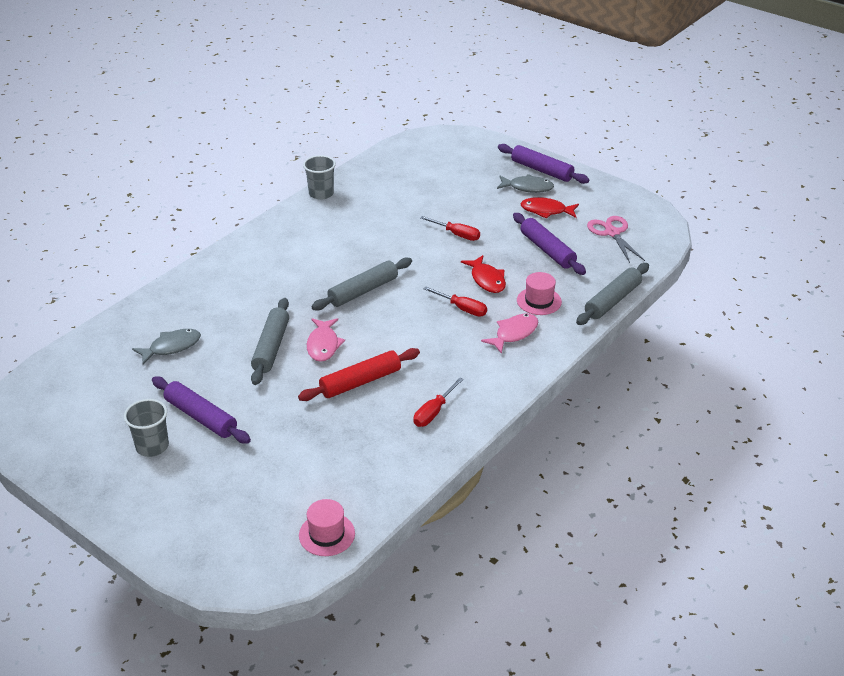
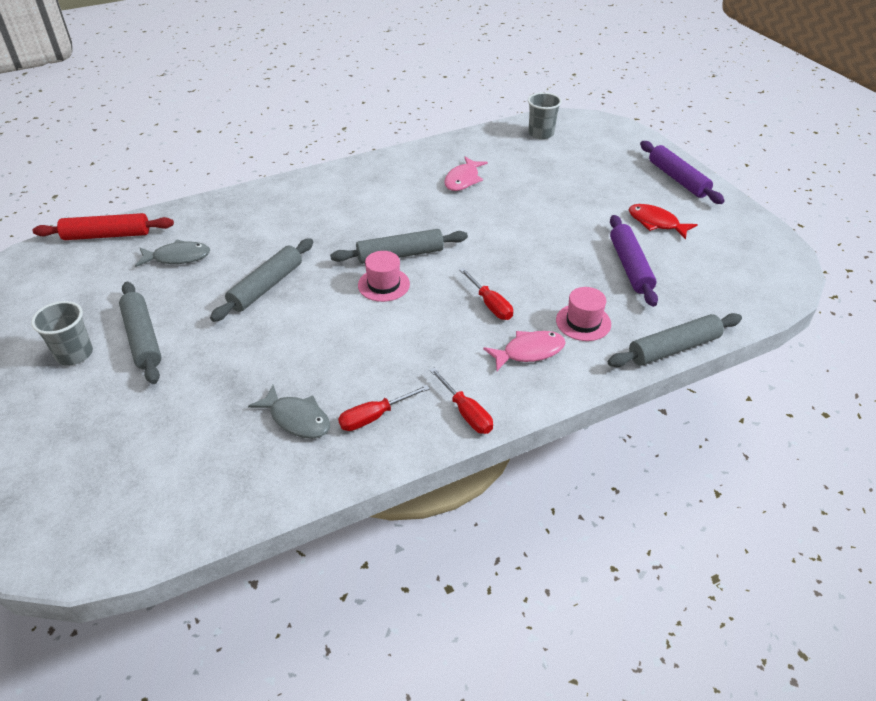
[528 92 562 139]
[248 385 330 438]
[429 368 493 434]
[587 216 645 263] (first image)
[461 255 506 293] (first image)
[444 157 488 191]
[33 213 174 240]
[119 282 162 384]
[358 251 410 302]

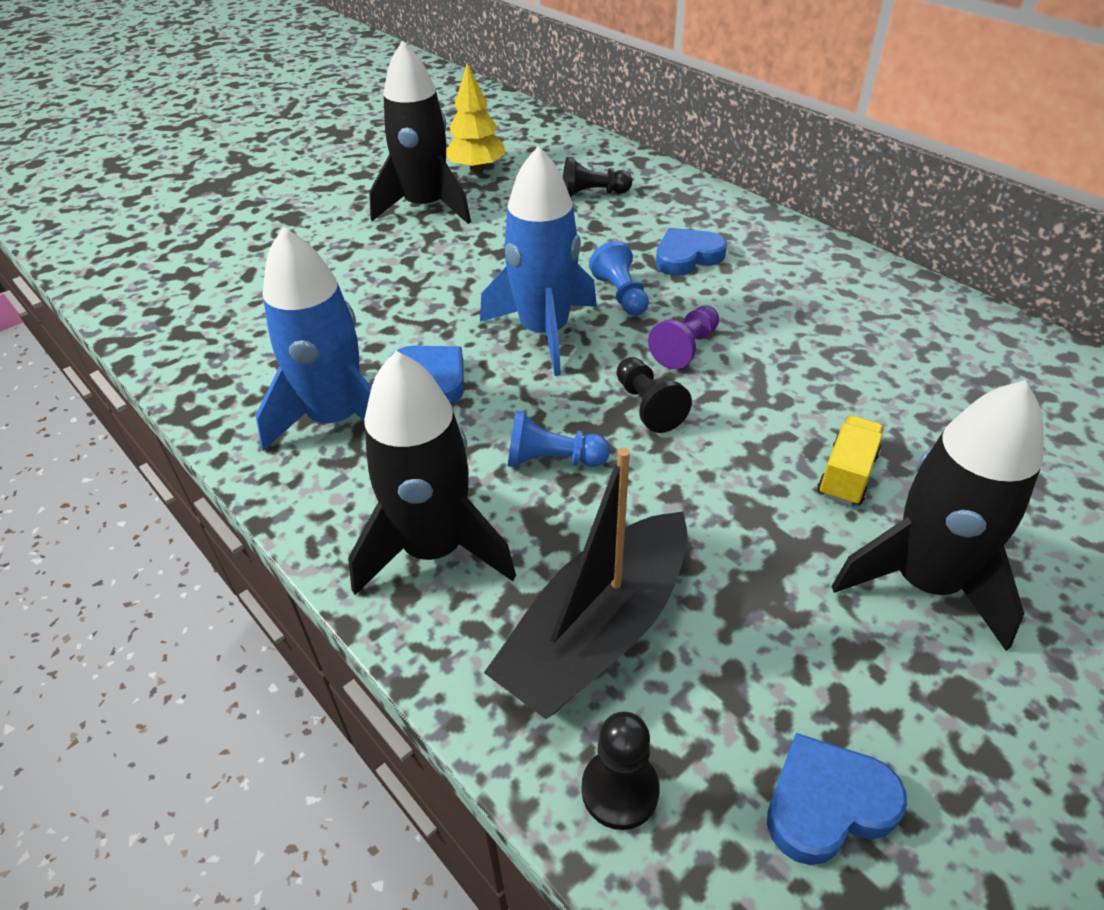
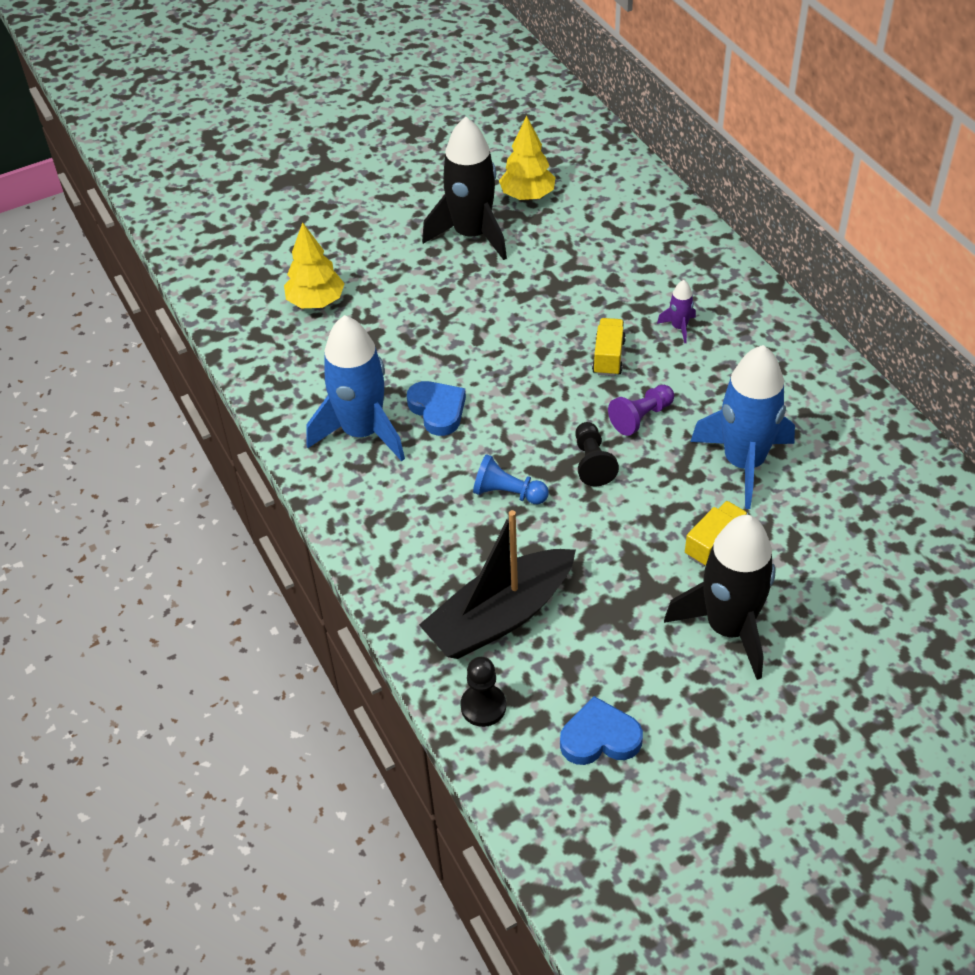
[690 345 795 509]
[563 157 632 198] (first image)
[657 280 696 343]
[592 318 626 376]
[348 351 516 595] (first image)
[284 222 345 308]

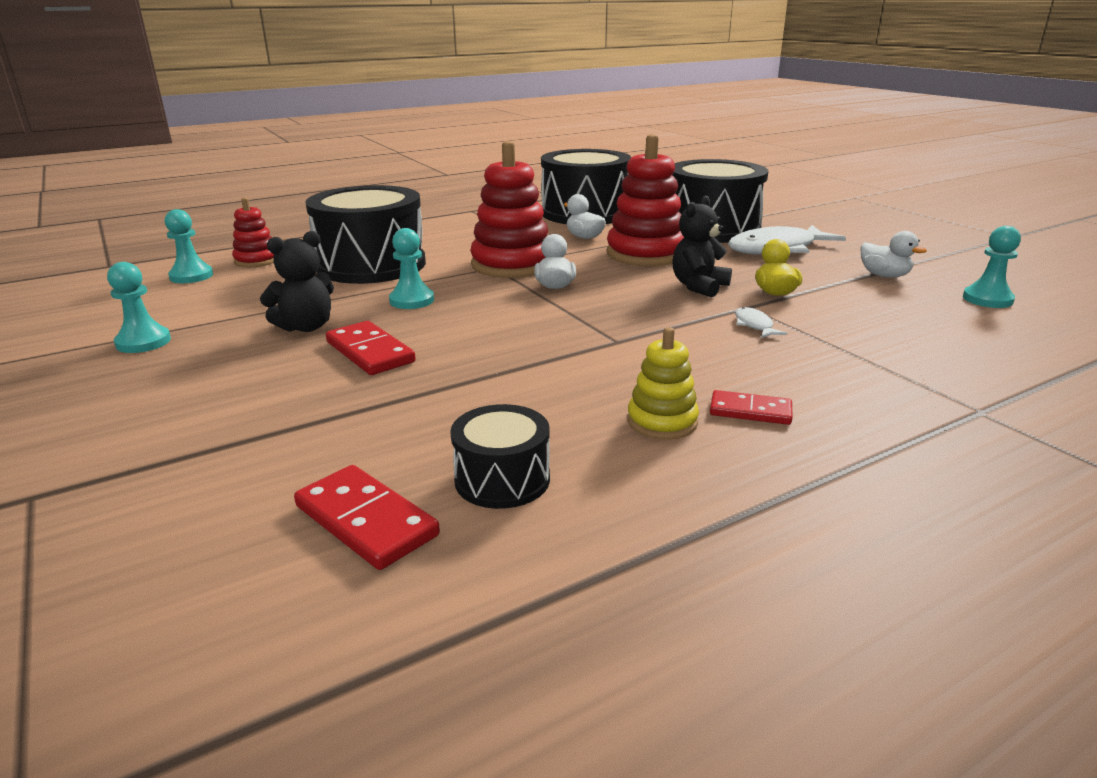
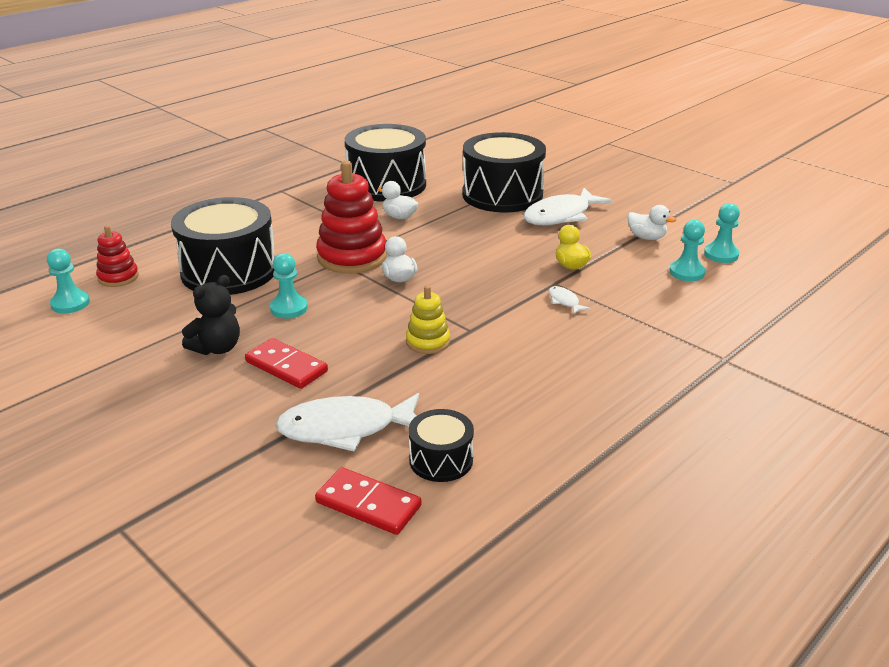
[607 134 684 266] (first image)
[672 196 732 297] (first image)
[669 220 705 281]
[406 285 450 354]
[710 390 793 425] (first image)
[275 393 419 452]

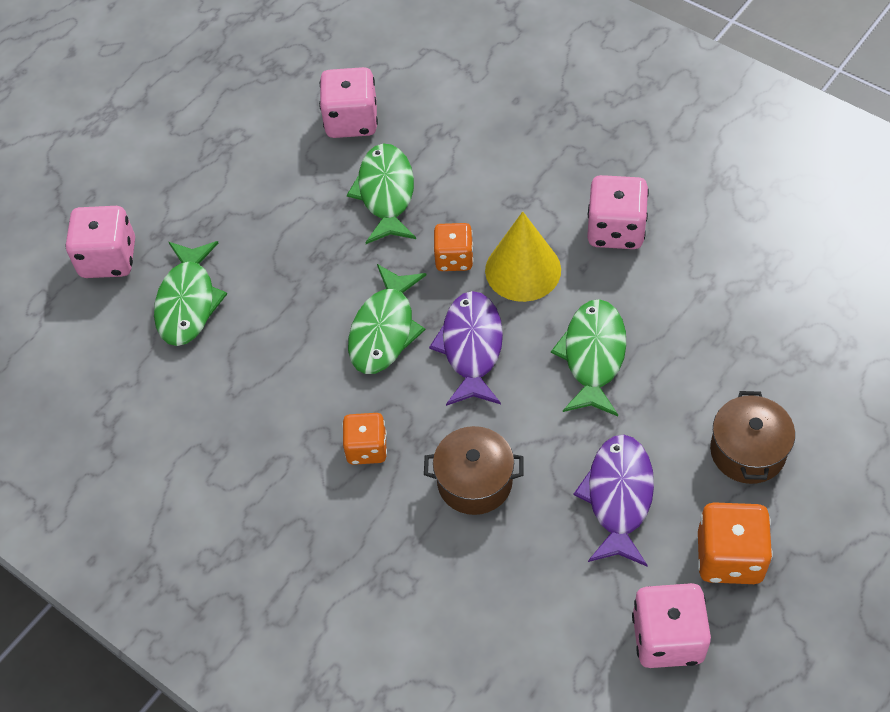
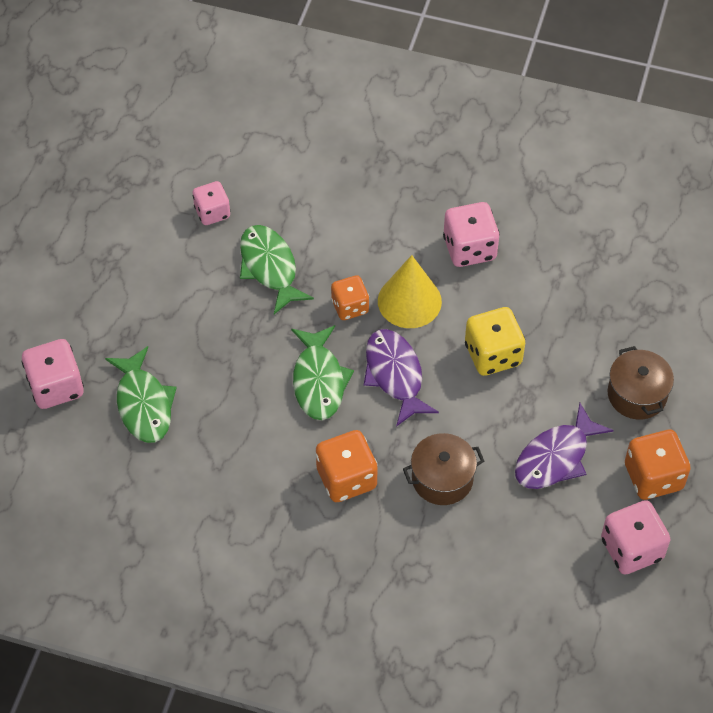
[193 181 230 225]
[465 307 525 376]
[316 430 378 502]
[515 403 614 489]

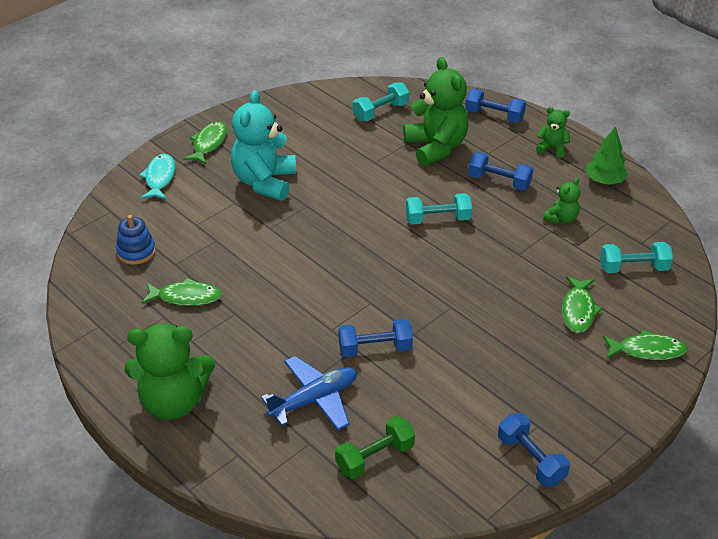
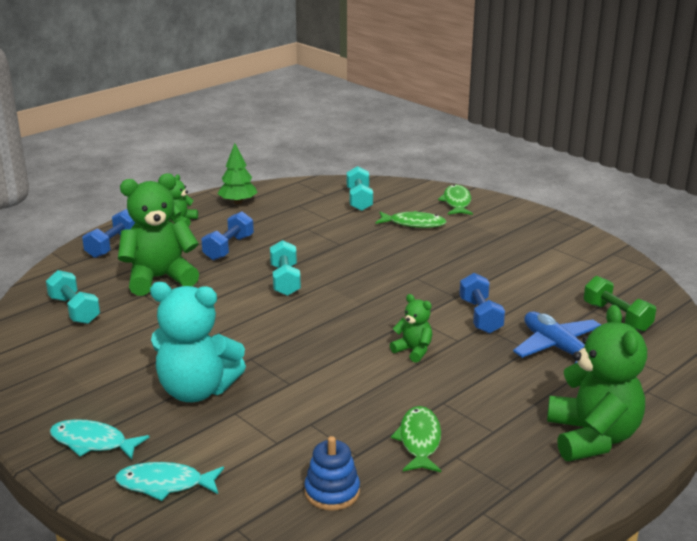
[50 419 150 460]
[390 294 432 363]
[498 413 570 487] (first image)

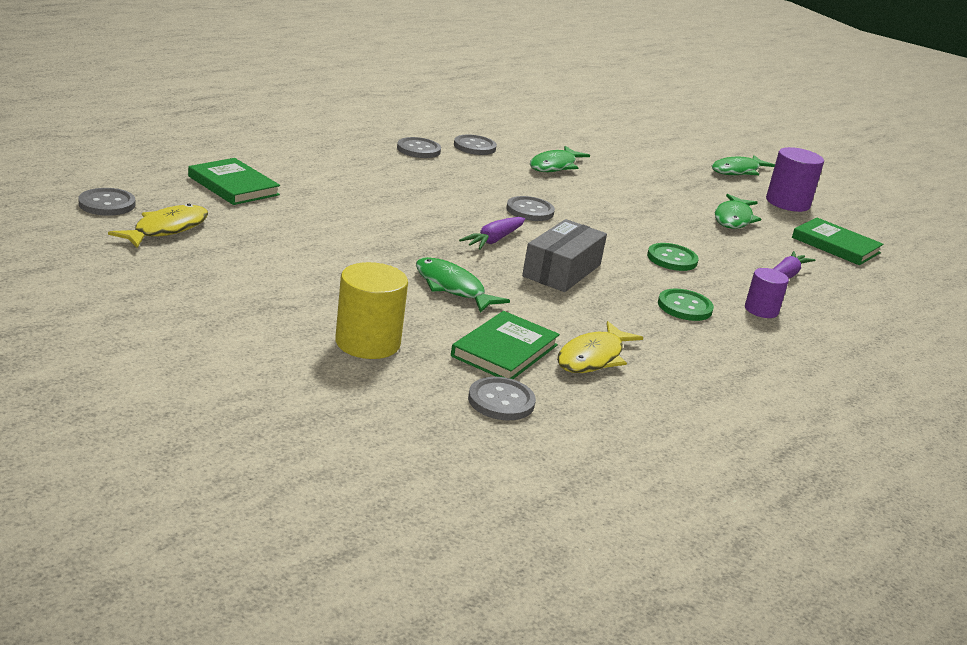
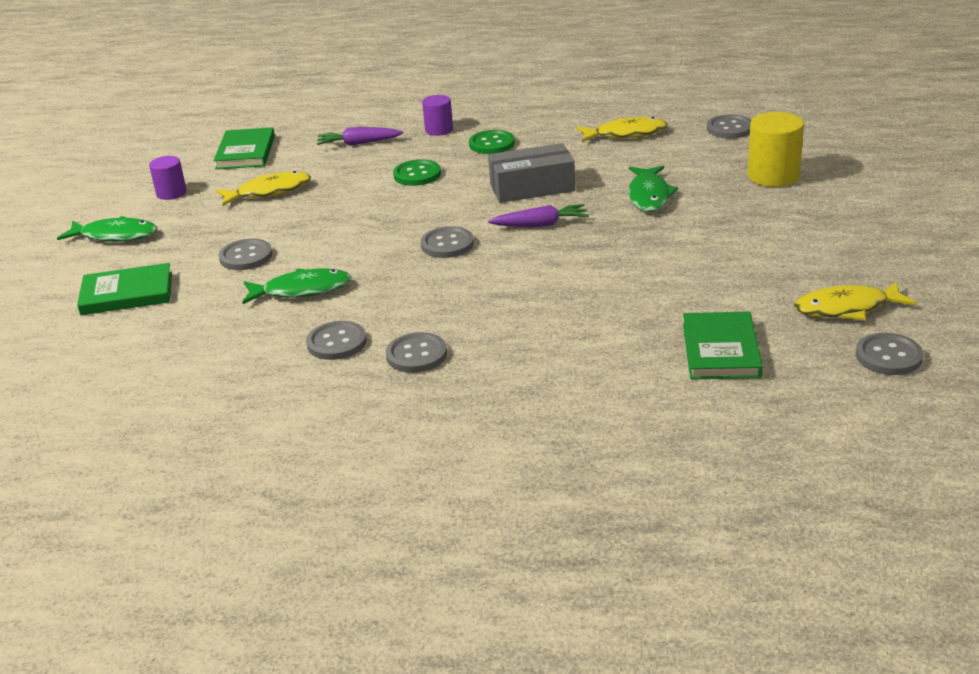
[149 156 187 200]
[216 171 311 206]
[77 263 172 315]
[219 239 272 270]

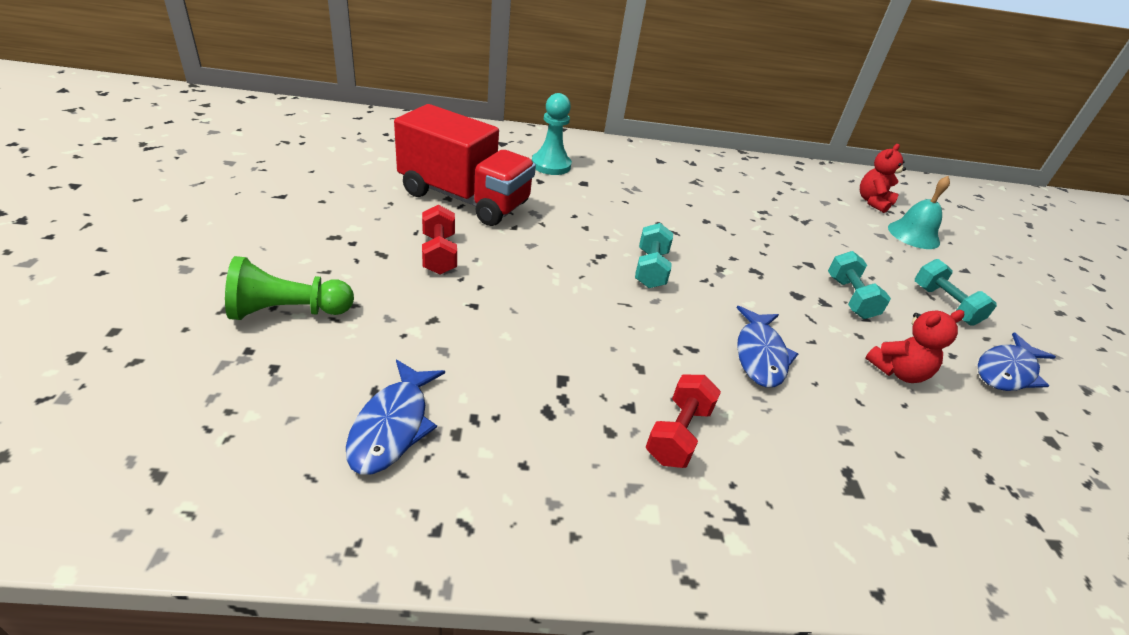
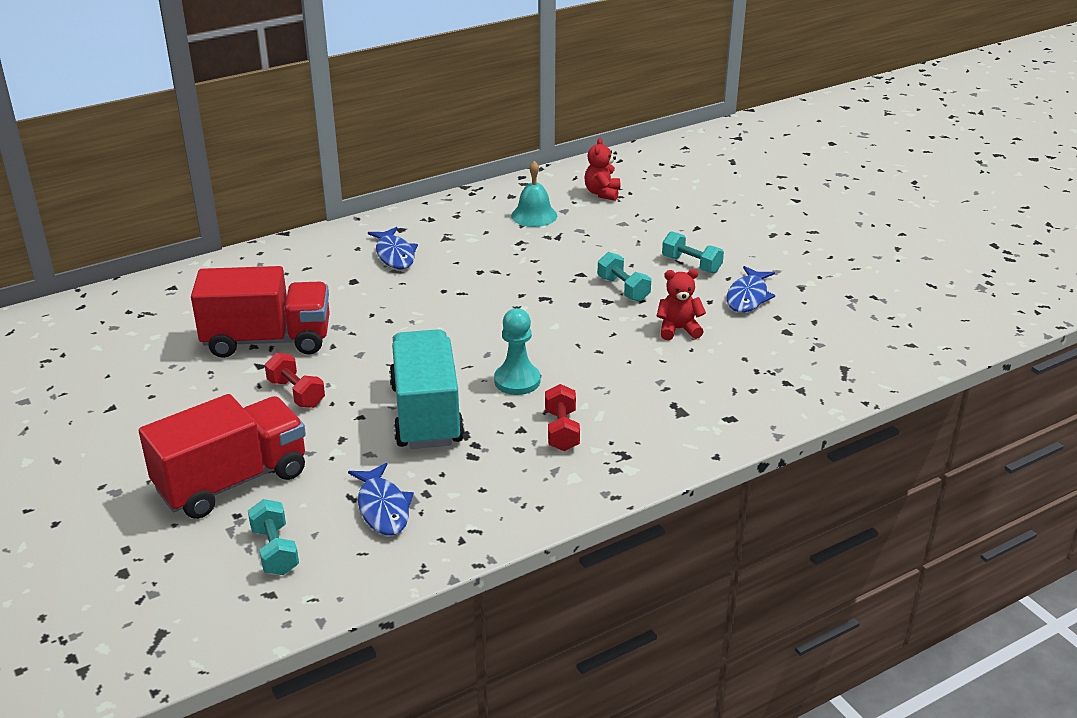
[494 308 540 395]
[511 161 557 227]
[248 499 299 575]
[139 394 306 519]
[368 227 418 269]
[657 269 706 340]
[389 329 464 449]

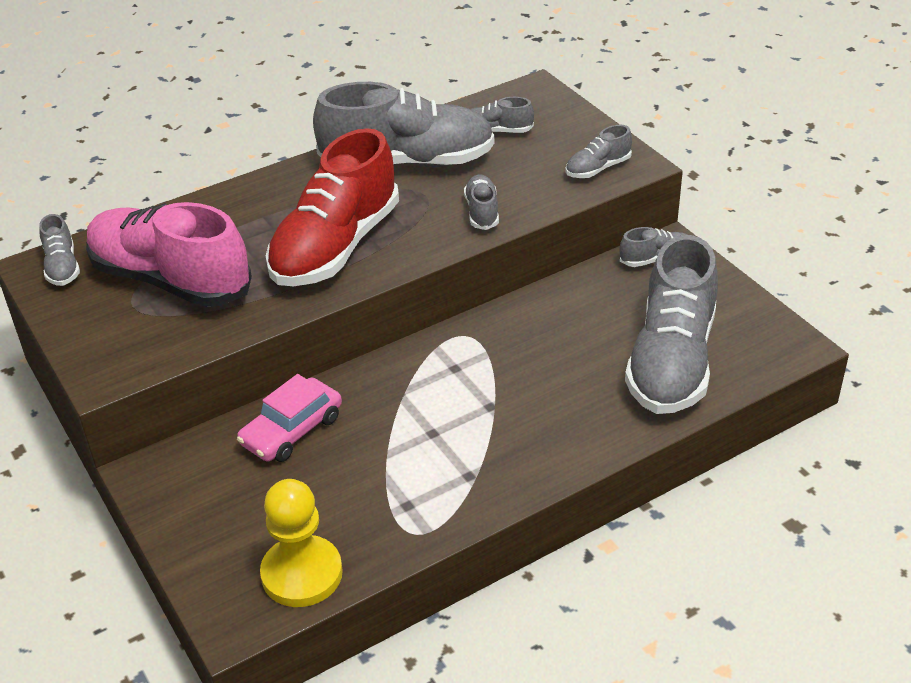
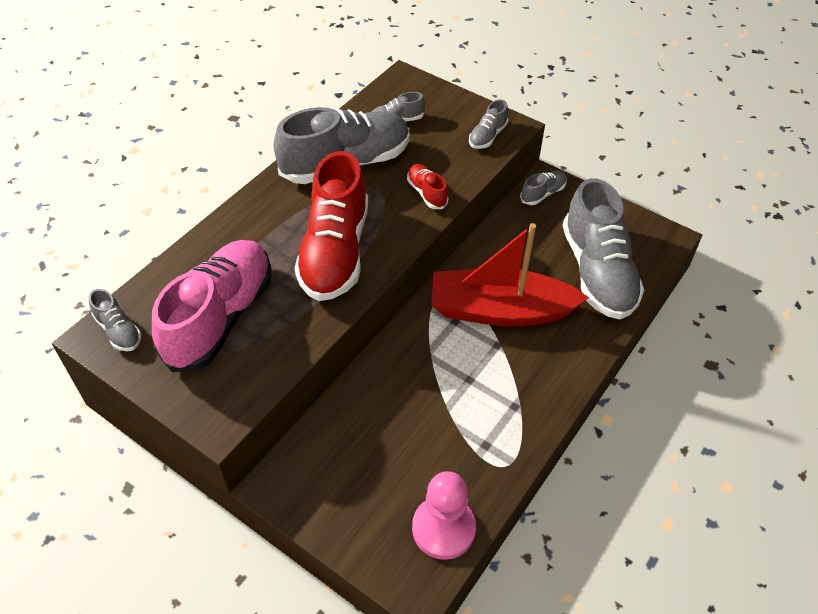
[407 164 448 209]
[152 240 272 372]
[237 374 342 462] (first image)
[412 471 476 560]
[431 223 589 327]

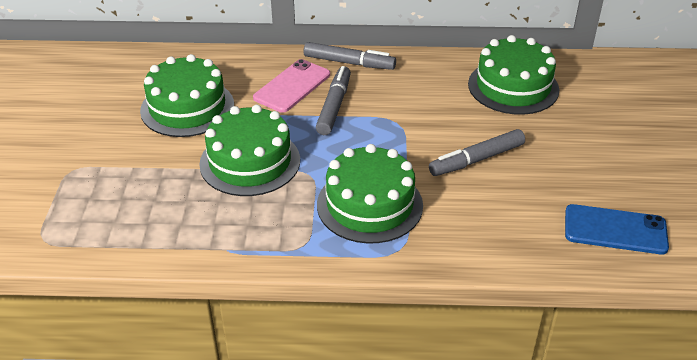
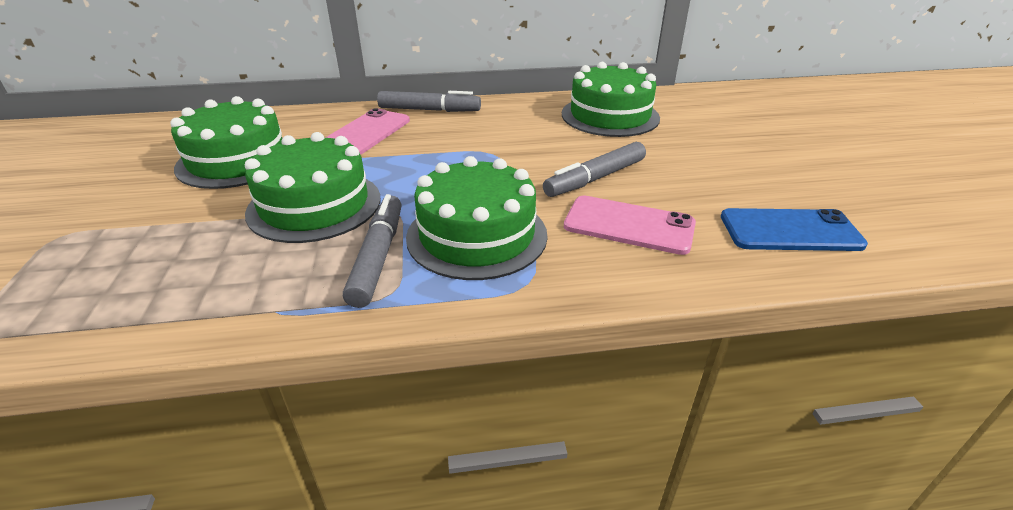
[343 194 402 308]
[564 195 696 255]

